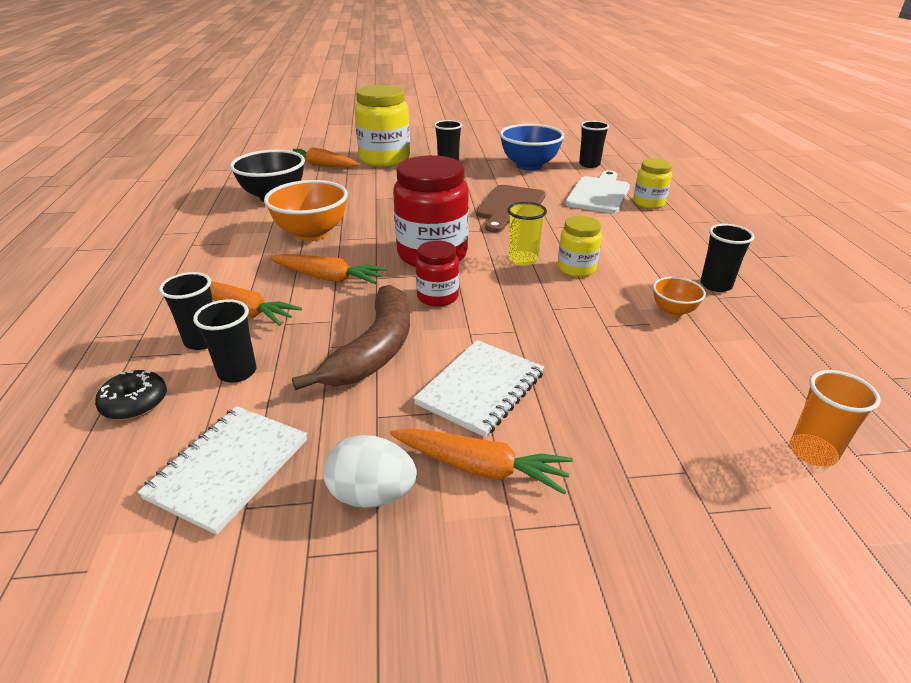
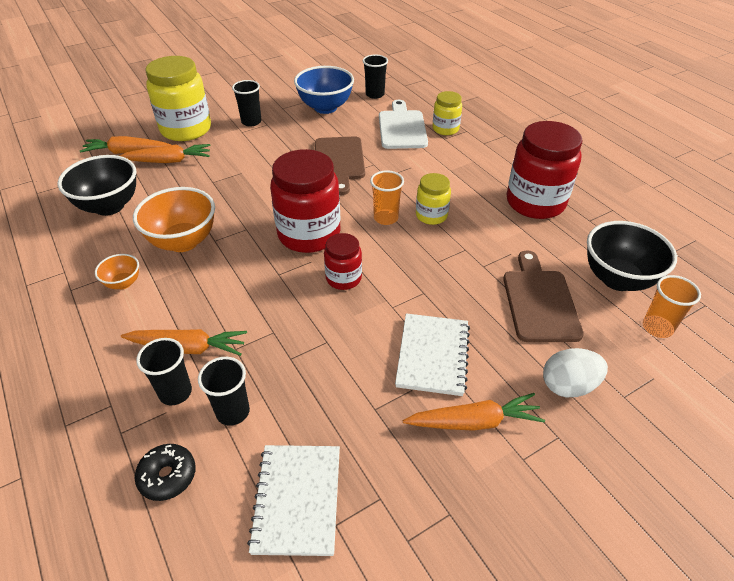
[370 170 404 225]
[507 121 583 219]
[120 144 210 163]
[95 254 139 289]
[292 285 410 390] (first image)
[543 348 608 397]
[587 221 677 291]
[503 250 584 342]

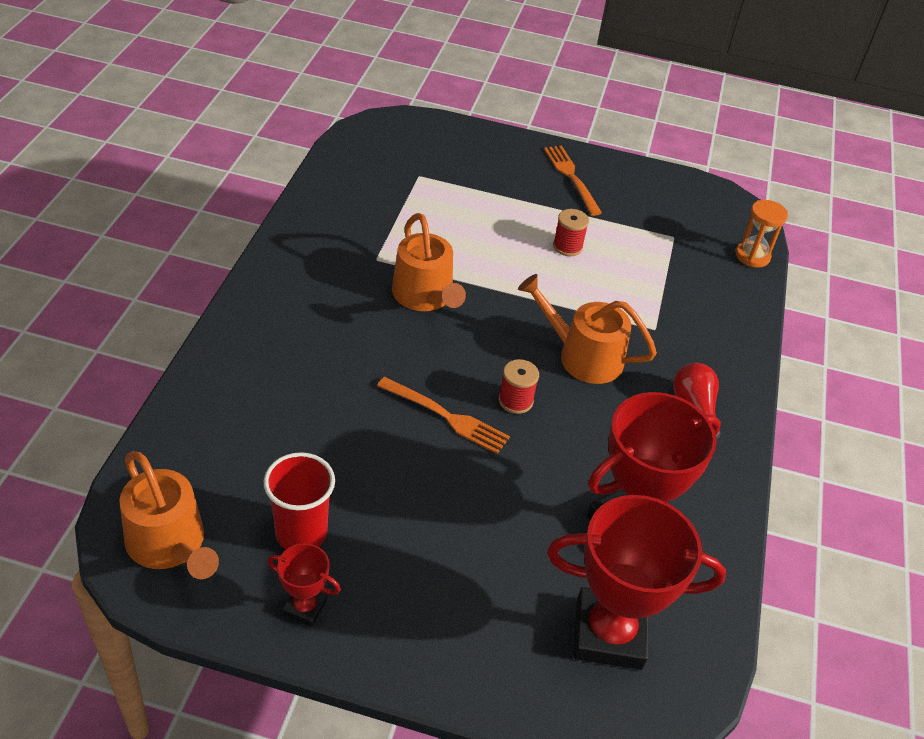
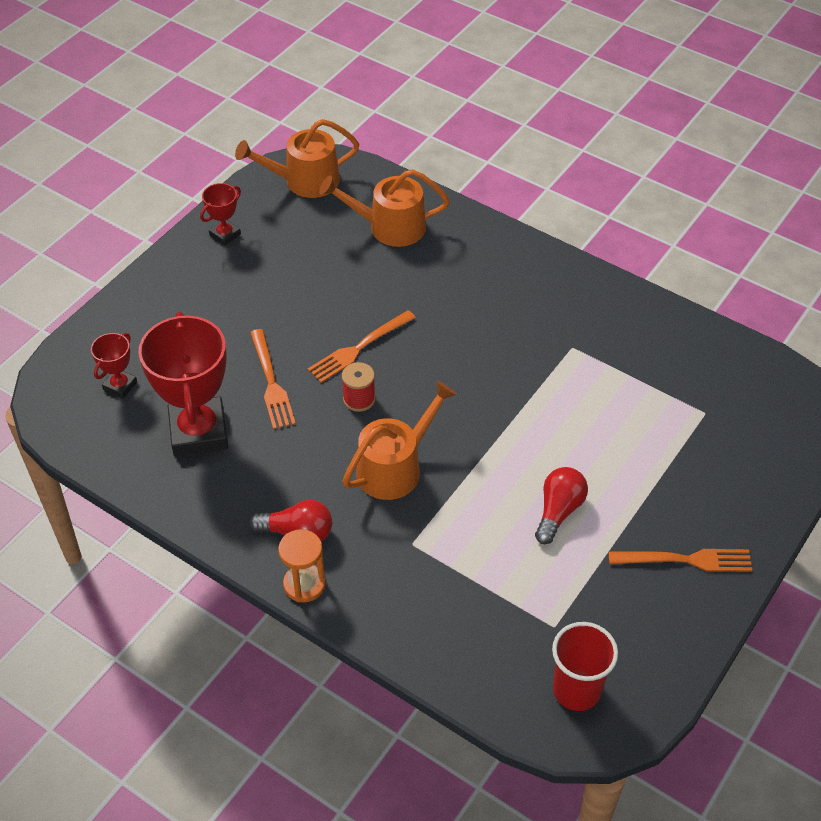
[278 529 326 602]
[535 467 588 544]
[319 169 450 247]
[552 622 618 711]
[91 333 137 398]
[250 329 296 429]

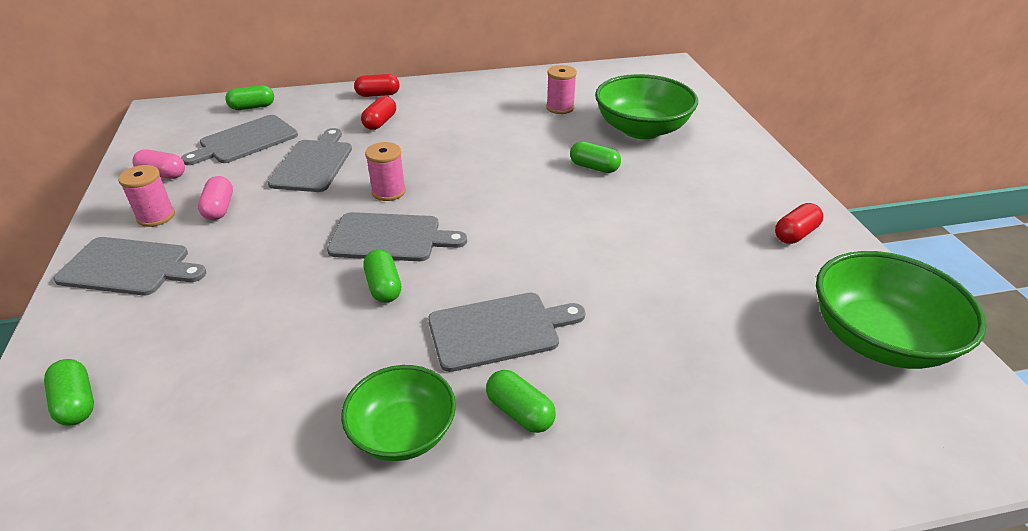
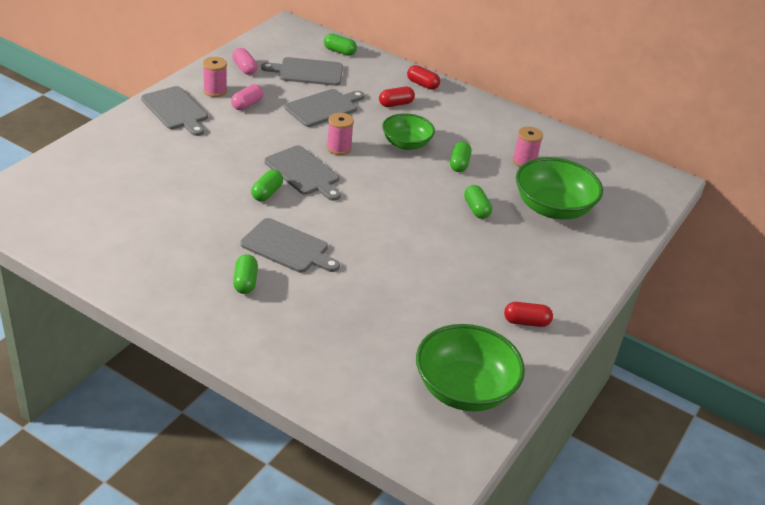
[450 141 471 172]
[382 113 435 150]

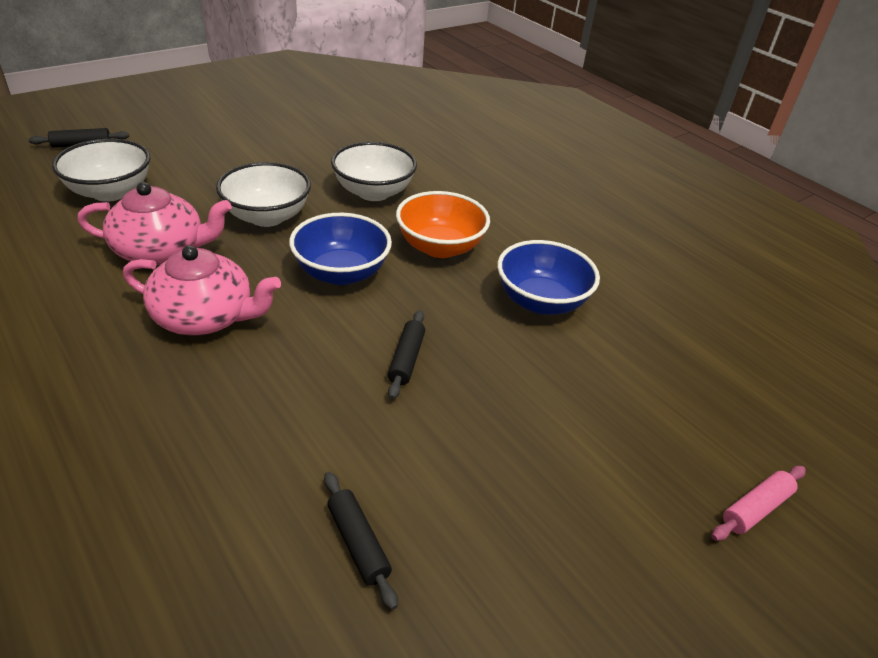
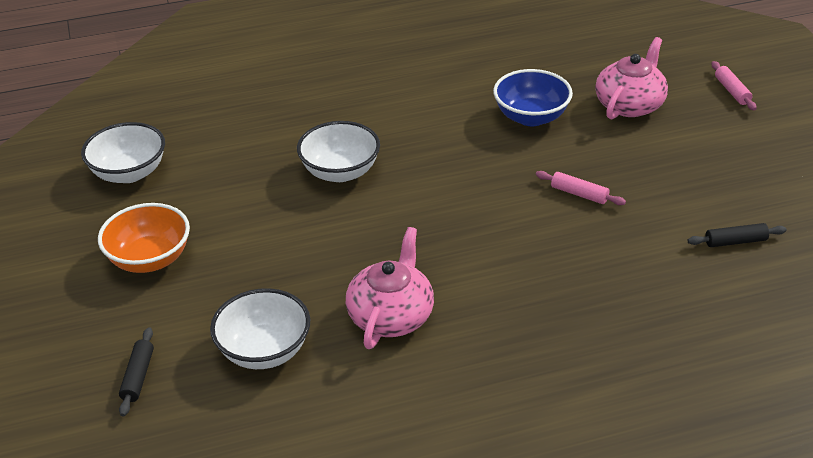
[81 122 165 183]
[98 203 190 273]
[289 213 392 285] (first image)
[595 37 668 120]
[536 171 626 205]

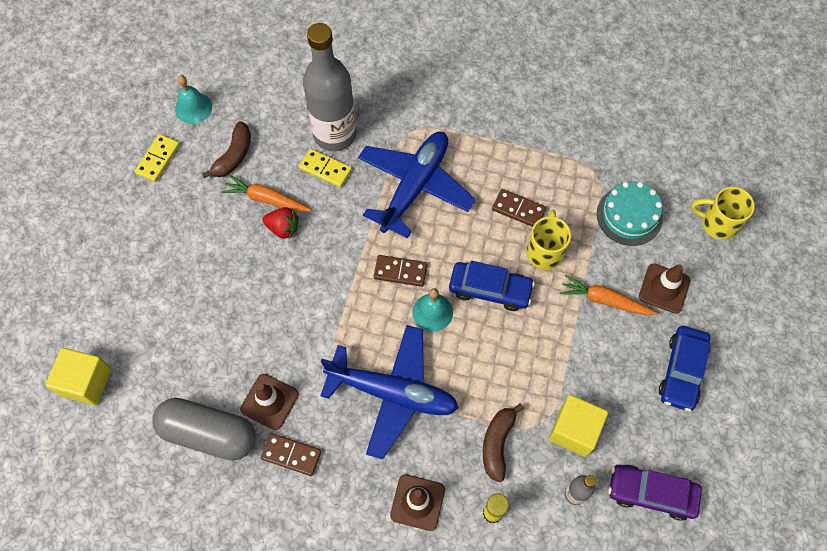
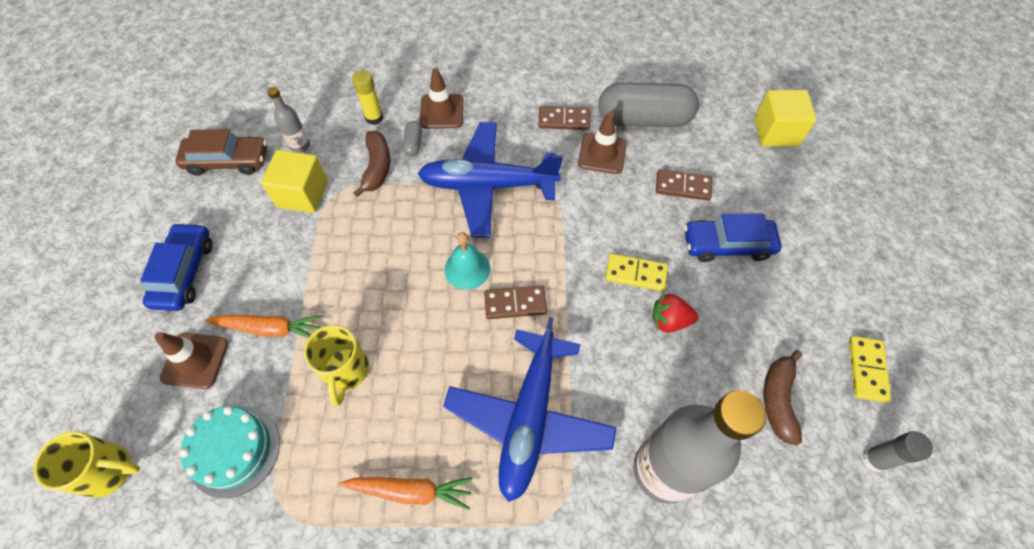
[862 431 933 472]
[605 254 668 291]
[339 477 473 510]
[656 169 712 201]
[684 213 782 262]
[175 129 267 176]
[403 121 422 157]

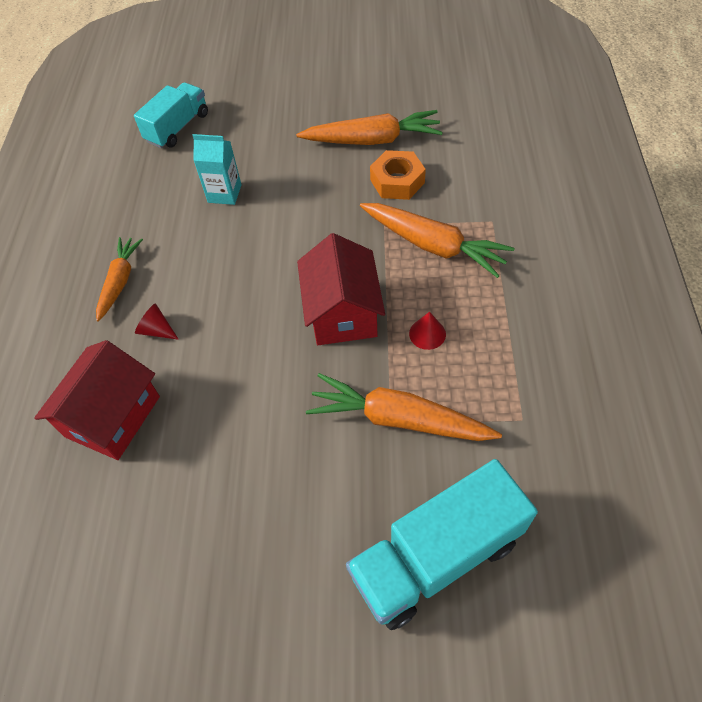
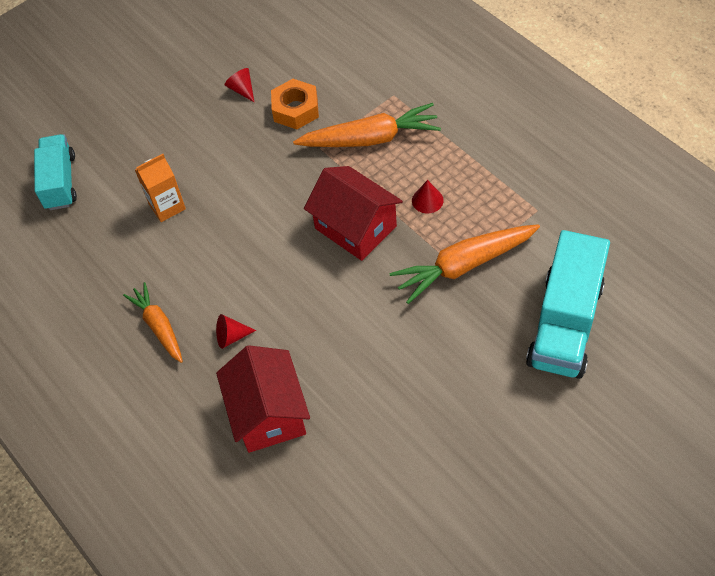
[225 68 254 102]
[135 154 186 222]

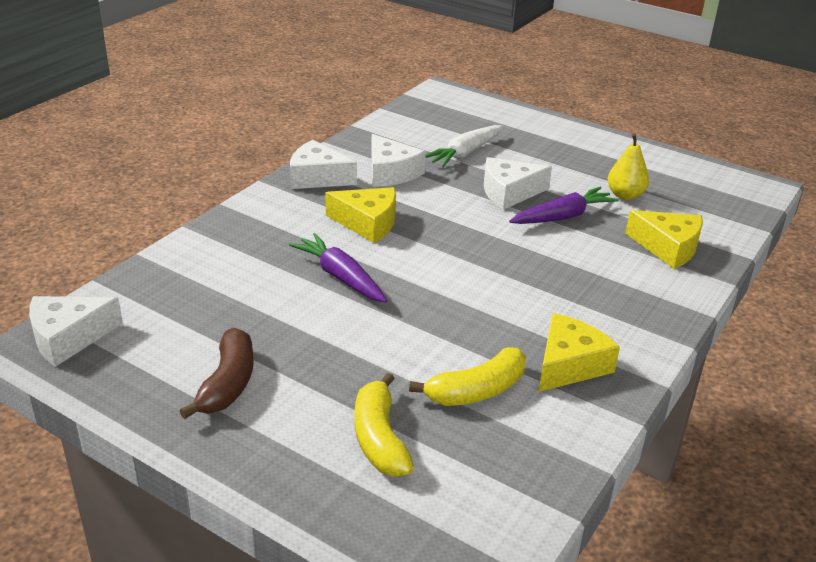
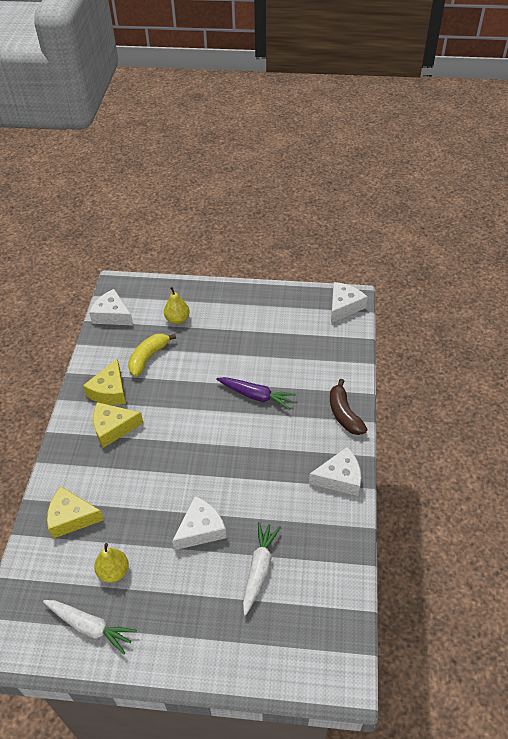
[89 289 134 326]
[93 402 143 448]
[509 187 619 224] (first image)
[330 379 368 435]
[164 287 190 324]
[43 600 137 654]

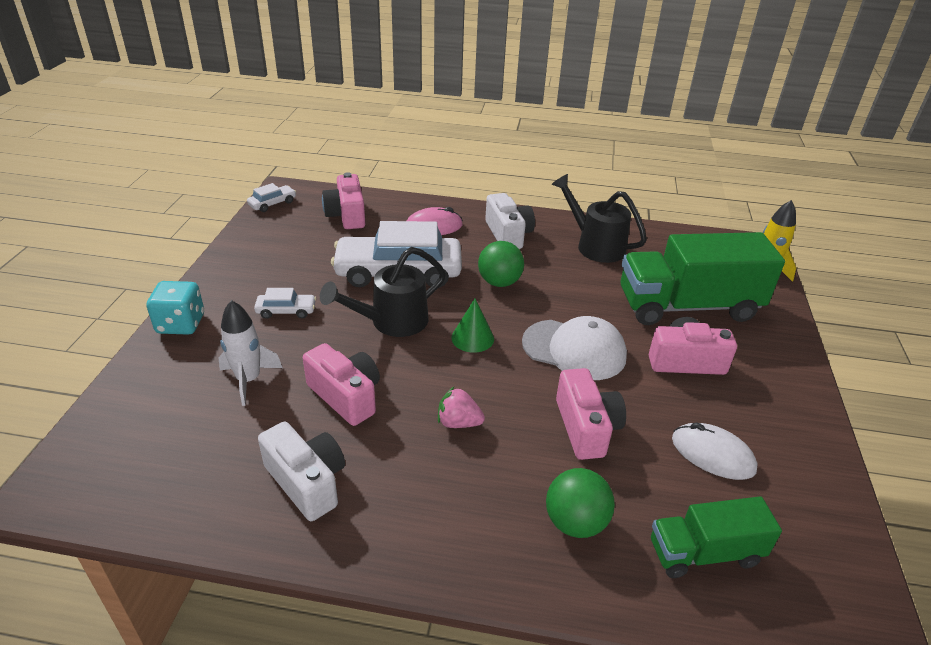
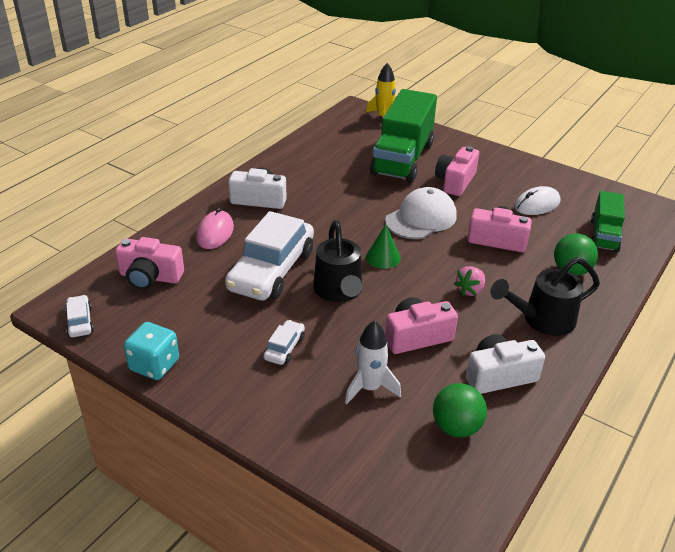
[490 257 600 336]
[433 383 487 437]
[124 322 179 380]

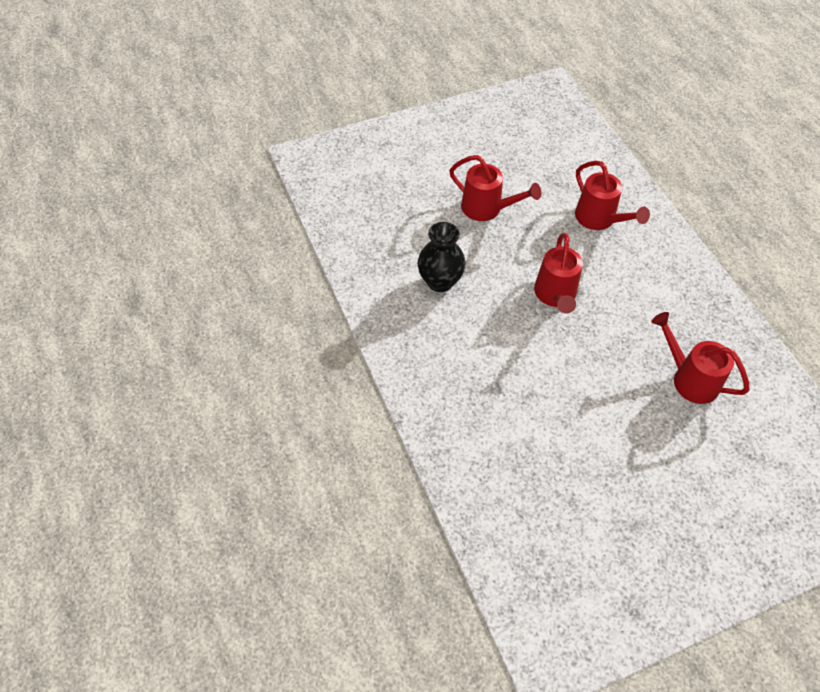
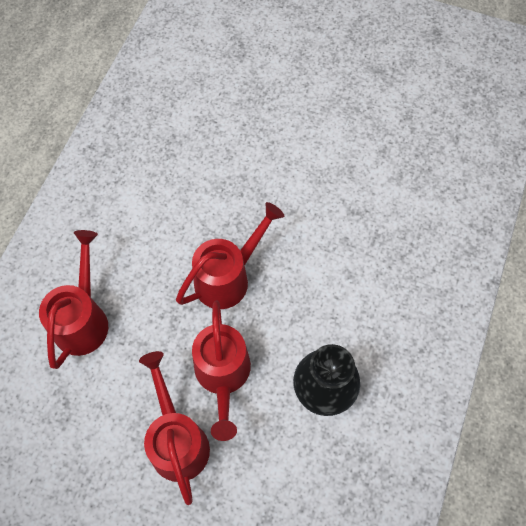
[192 301 251 441]

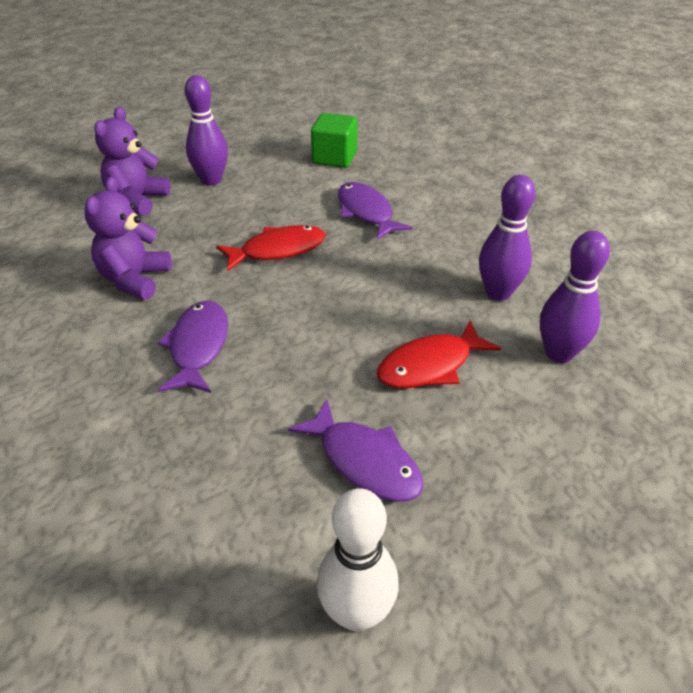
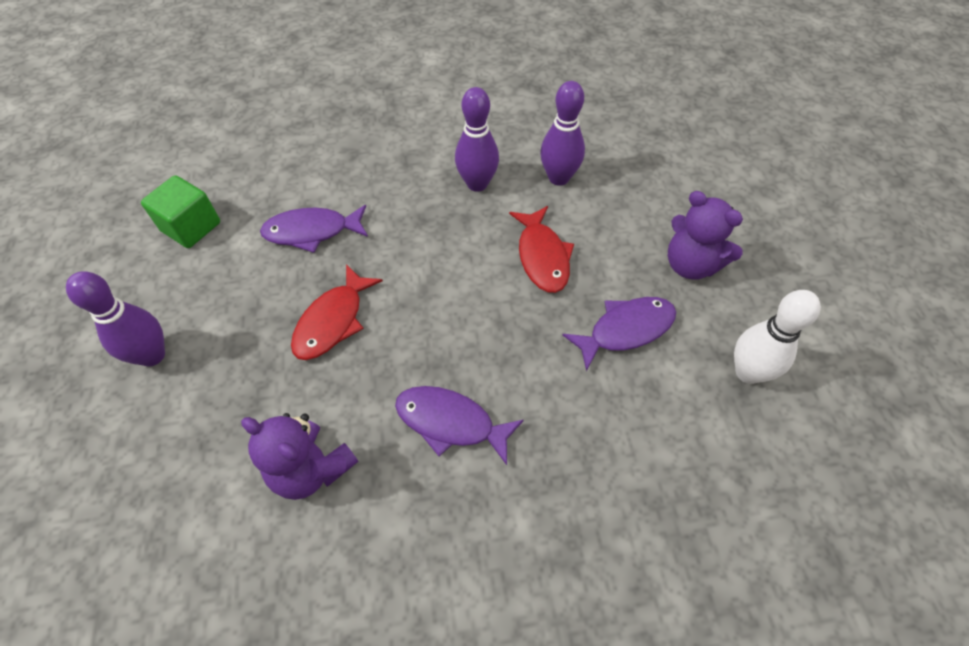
[668 191 743 280]
[291 264 383 360]

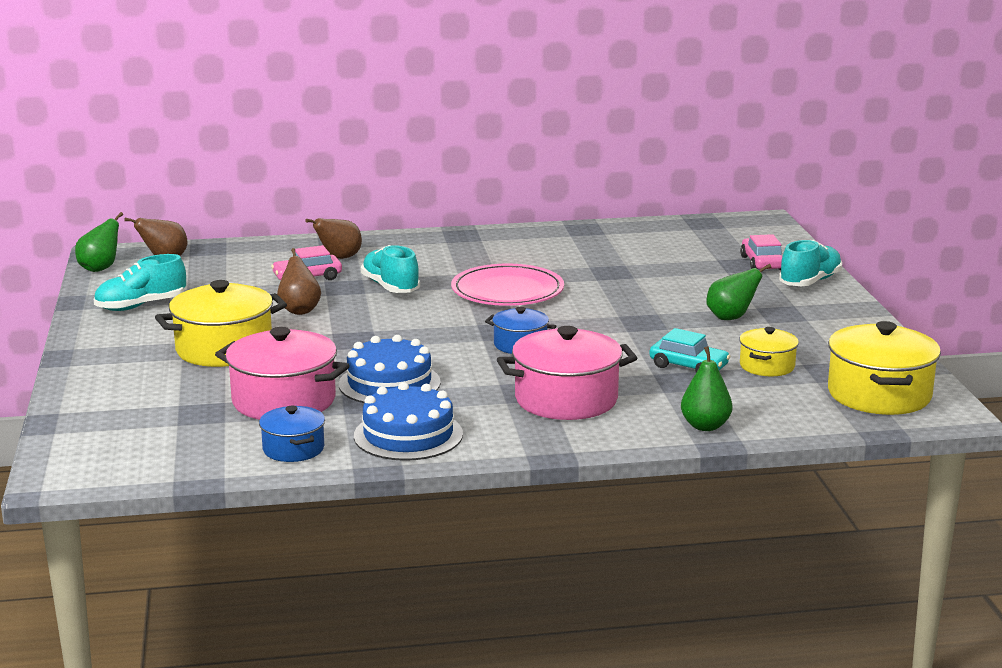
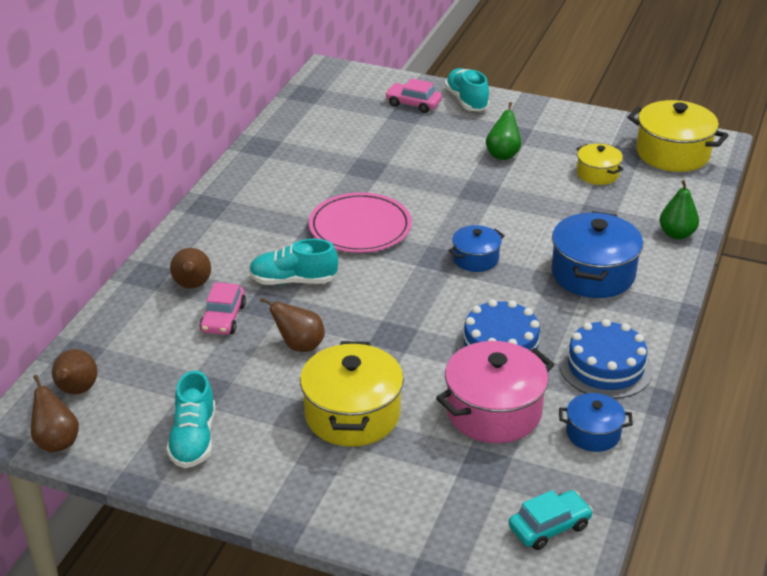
[31 375 79 453]
[551 211 643 298]
[509 490 593 550]

